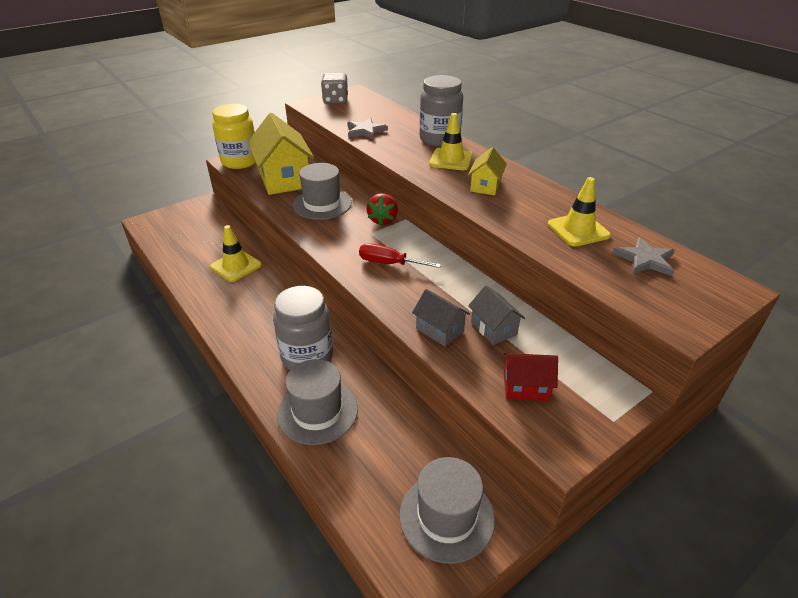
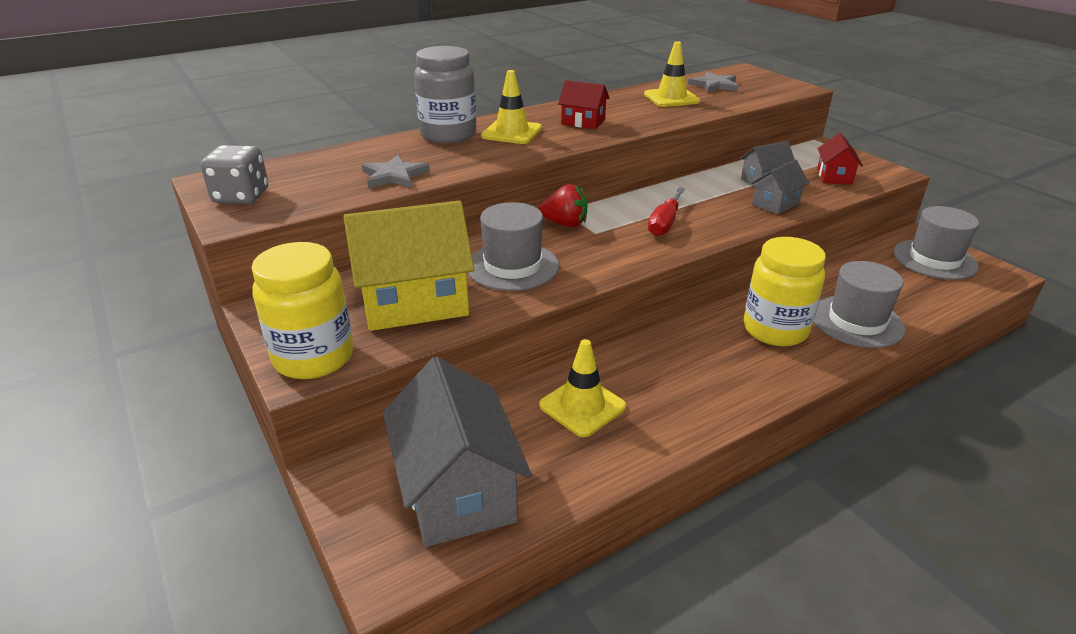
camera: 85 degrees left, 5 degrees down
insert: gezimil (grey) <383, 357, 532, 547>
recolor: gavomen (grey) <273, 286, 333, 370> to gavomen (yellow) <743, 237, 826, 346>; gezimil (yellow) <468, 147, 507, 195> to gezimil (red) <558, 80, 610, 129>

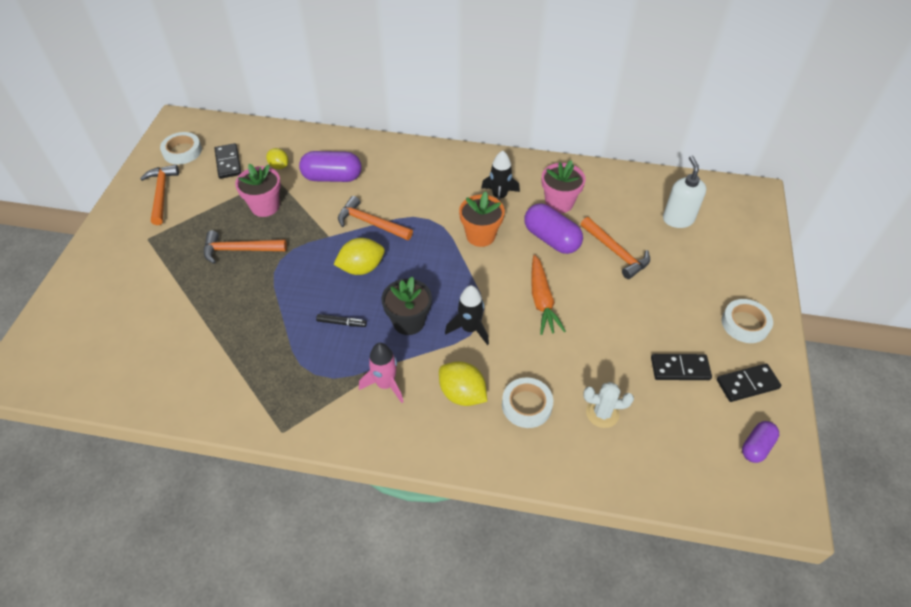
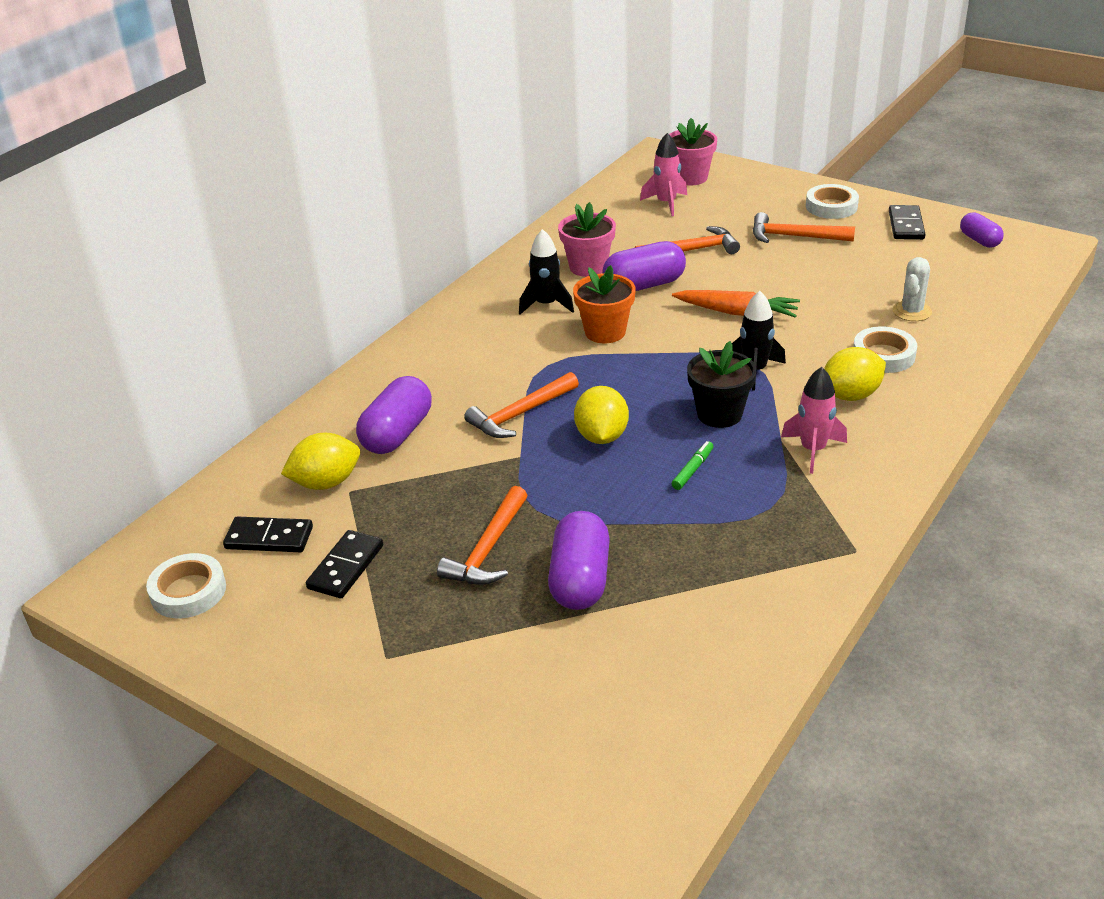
camera: 65 degrees left, 15 degrees down
insert: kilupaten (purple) <548, 511, 610, 610>
move: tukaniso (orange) <140, 165, 179, 225> to <753, 212, 855, 243>; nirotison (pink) <235, 164, 281, 217> to <669, 118, 717, 186>; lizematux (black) <651, 354, 712, 380> to <306, 530, 383, 598>
replace: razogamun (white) <663, 156, 706, 228> to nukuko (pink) <640, 133, 687, 216>
recolor: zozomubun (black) <316, 314, 367, 327> to zozomubun (green) <672, 441, 714, 490>
resize: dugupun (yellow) <266, 148, 289, 169> = <281, 433, 360, 490> x1.60

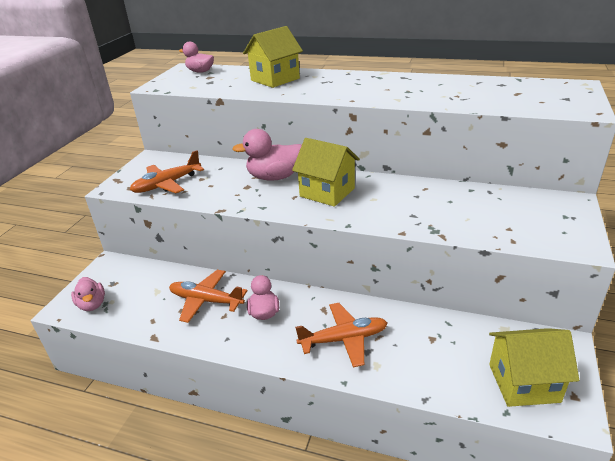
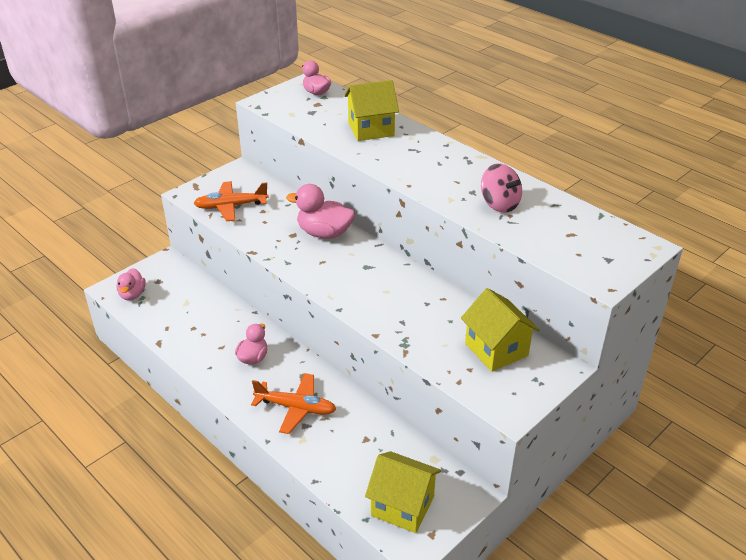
camera: 25 degrees right, 5 degrees up
delete: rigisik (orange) <169, 270, 248, 323>
insert: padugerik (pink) <481, 163, 522, 213>
move: gezimil (yellow) <292, 138, 360, 207> to <461, 288, 540, 372>

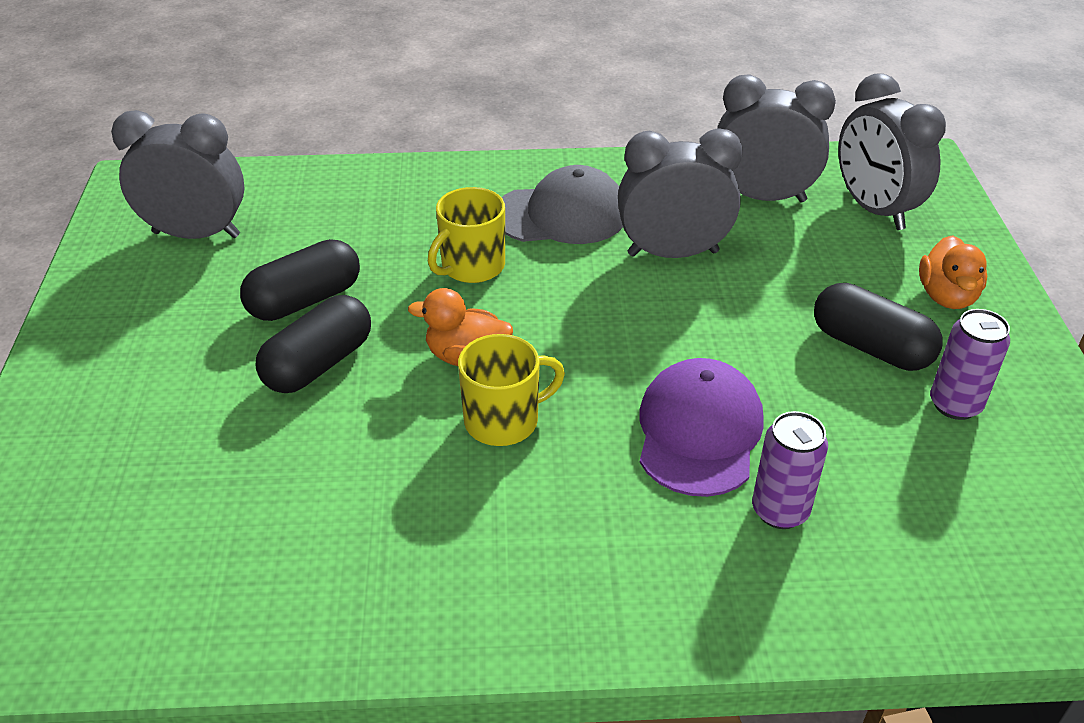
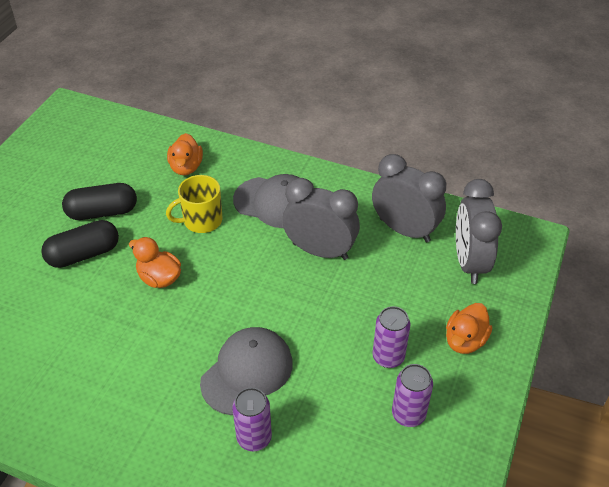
camera: 25 degrees right, 5 degrees up
delete: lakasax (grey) <111, 110, 244, 239>; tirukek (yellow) <458, 334, 565, 446>
insert: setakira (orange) <167, 133, 203, 175>
replace: kilupaten (black) <814, 283, 942, 371> to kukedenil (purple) <372, 306, 411, 368>
recolor: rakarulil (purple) <639, 358, 764, 497> to rakarulil (grey) <200, 327, 293, 415>

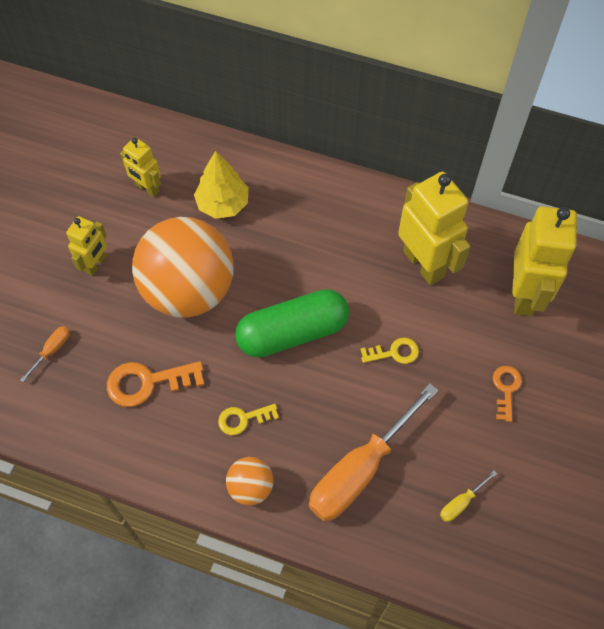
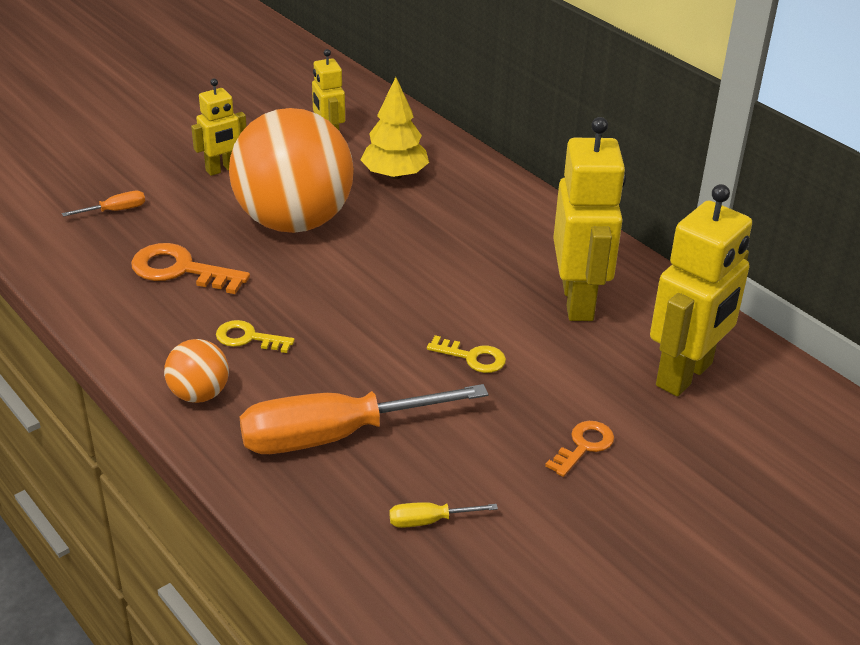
camera: 30 degrees right, 25 degrees down
delete: kilupaten (green) <235, 289, 349, 358>

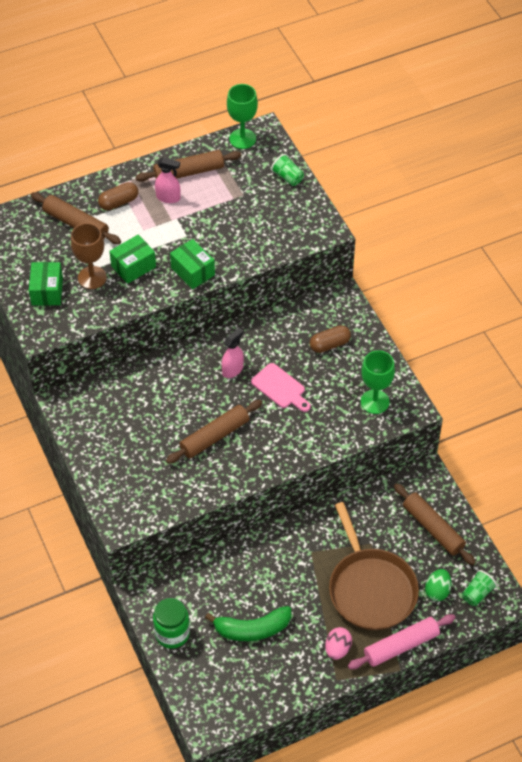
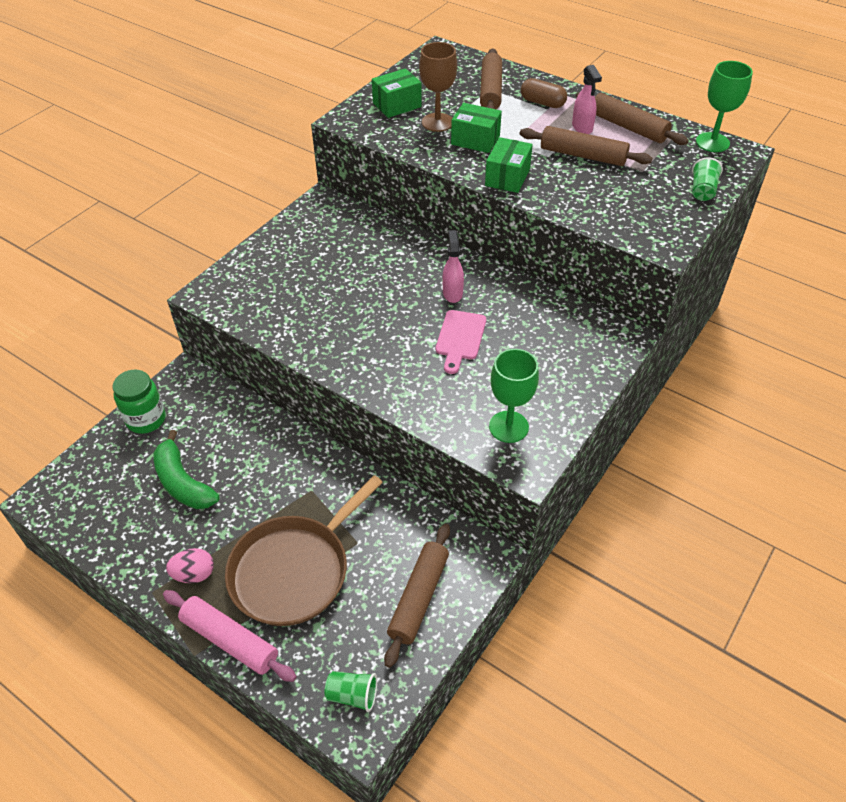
camera: 60 degrees right, 5 degrees down
delete: kilupaten (brown) <310, 325, 351, 353>; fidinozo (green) <425, 569, 452, 601>
move: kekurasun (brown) <166, 400, 262, 464> to <520, 126, 652, 166>
rotate: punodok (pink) <221, 328, 244, 378> = <443, 230, 464, 303> 105 degrees counterclockwise

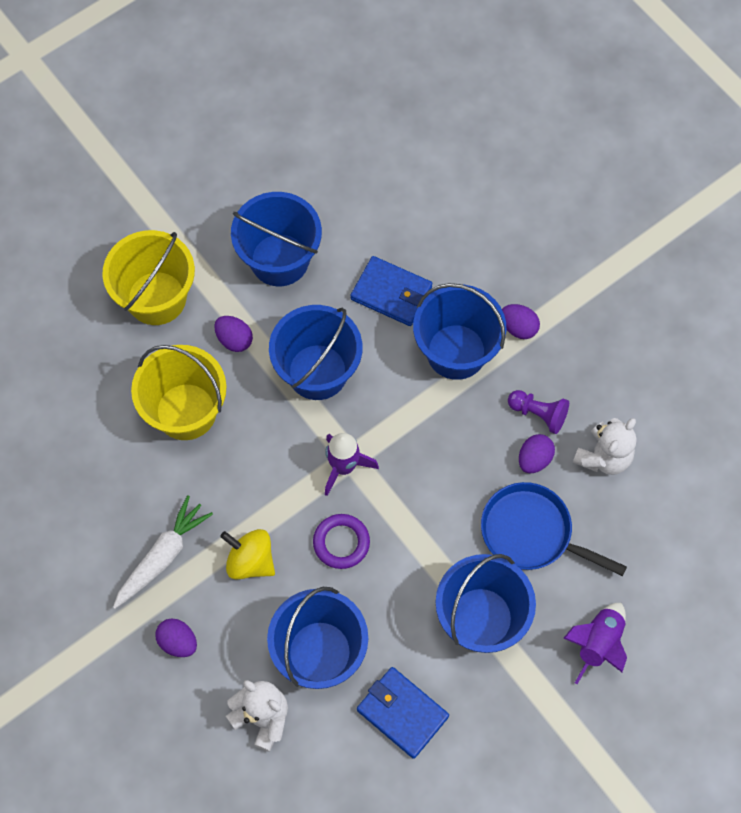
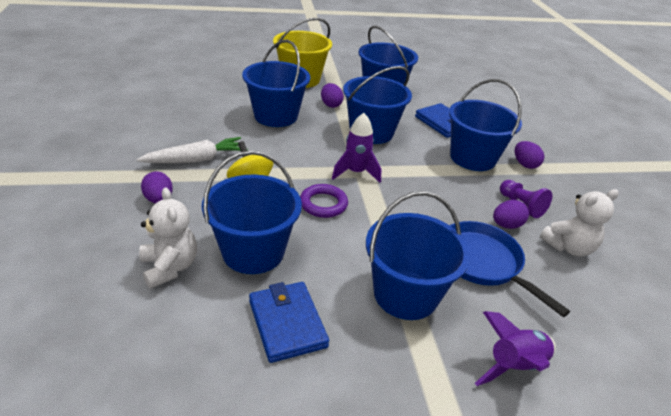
camera: 25 degrees right, 30 degrees down
recolor: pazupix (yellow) <131, 345, 227, 440> to pazupix (blue) <242, 40, 310, 127>

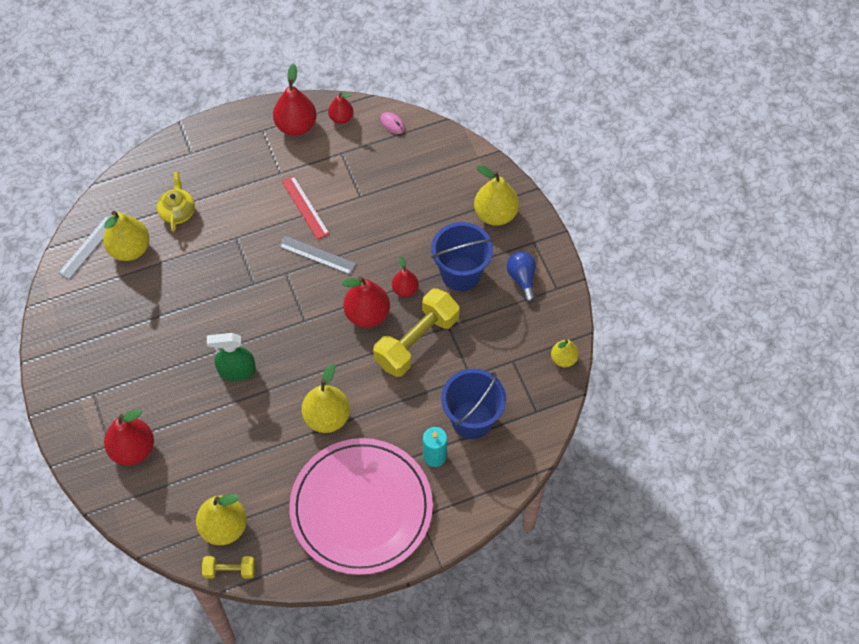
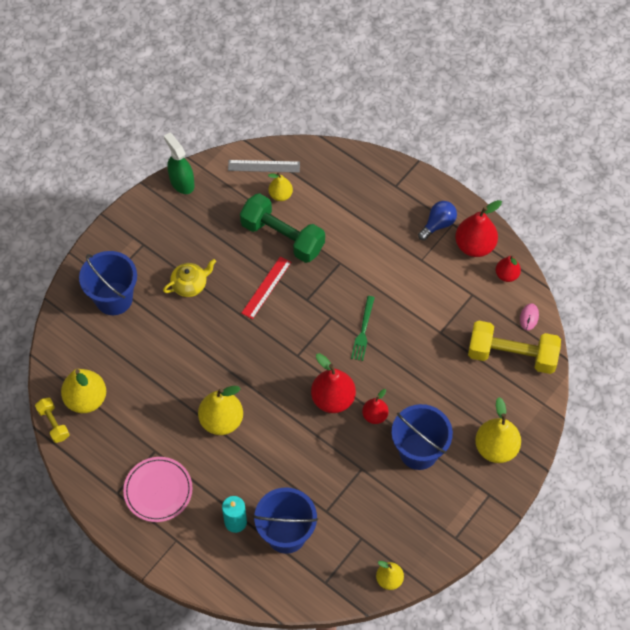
camera: 60 degrees right, 0 degrees up
insert: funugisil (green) <240, 193, 325, 263>
move: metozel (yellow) <157, 172, 195, 232> to <163, 259, 216, 297>; punodok (green) <207, 333, 256, 381> to <164, 133, 194, 194>; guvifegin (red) <282, 176, 330, 240> to <242, 256, 291, 319>; funugisil (yellow) <373, 288, 460, 377> to <468, 320, 561, 374>; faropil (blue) <507, 251, 536, 303> to <418, 201, 457, 241>
replace: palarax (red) <104, 409, 154, 465> to pazupix (blue) <79, 251, 137, 315>; guvifegin (grey) <279, 236, 356, 275> to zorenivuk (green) <351, 296, 375, 361>
resize: palarax (yellow) <103, 211, 150, 261> = <268, 173, 293, 201> x0.59; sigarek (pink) <289, 438, 433, 575> = <123, 457, 192, 522> x0.52

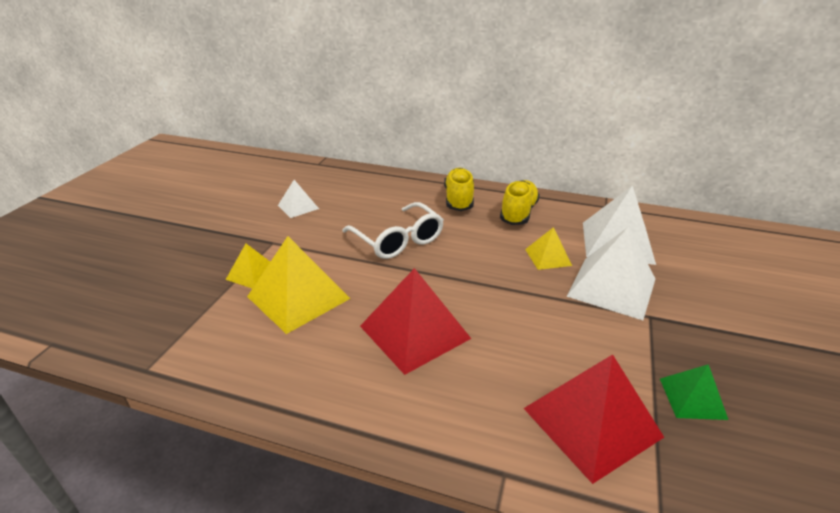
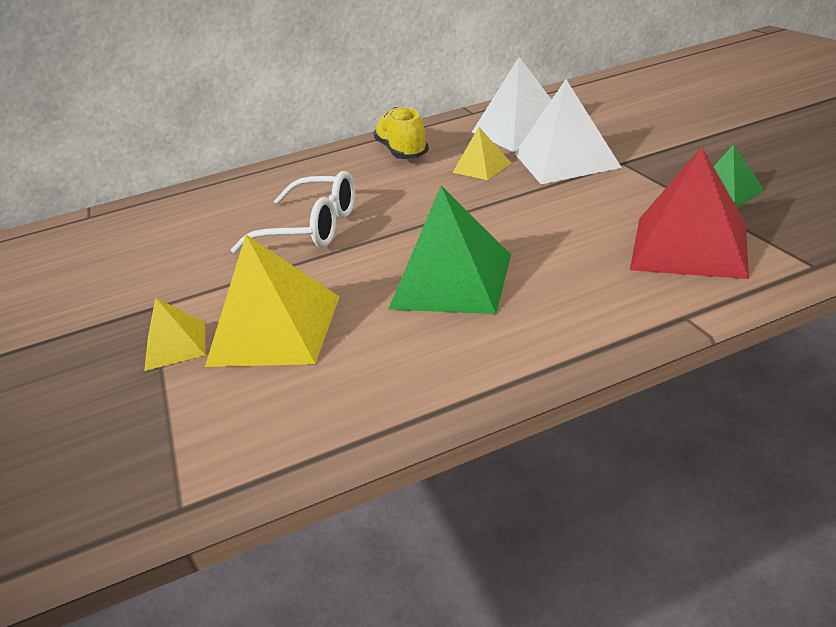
camera: 35 degrees left, 0 degrees up
delete: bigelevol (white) <278, 180, 319, 218>; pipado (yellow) <444, 168, 474, 211>
recolor: bigelevol (red) <360, 268, 471, 375> to bigelevol (green) <388, 186, 511, 314>

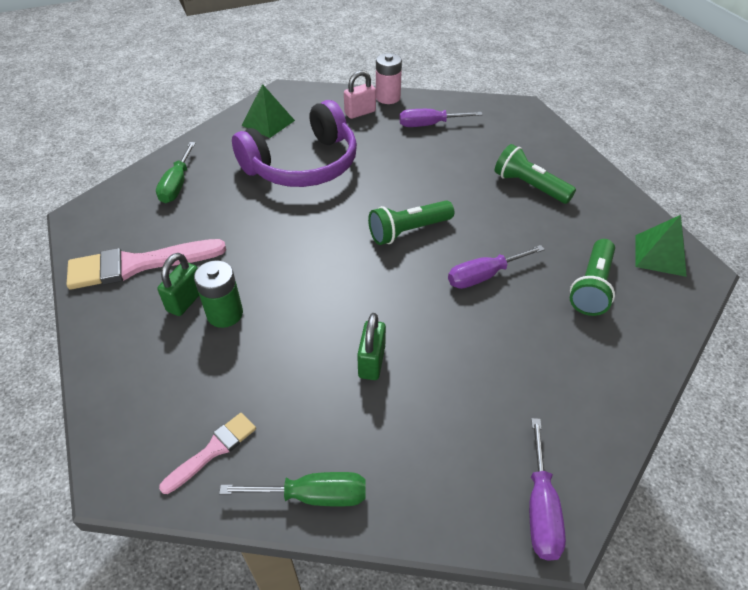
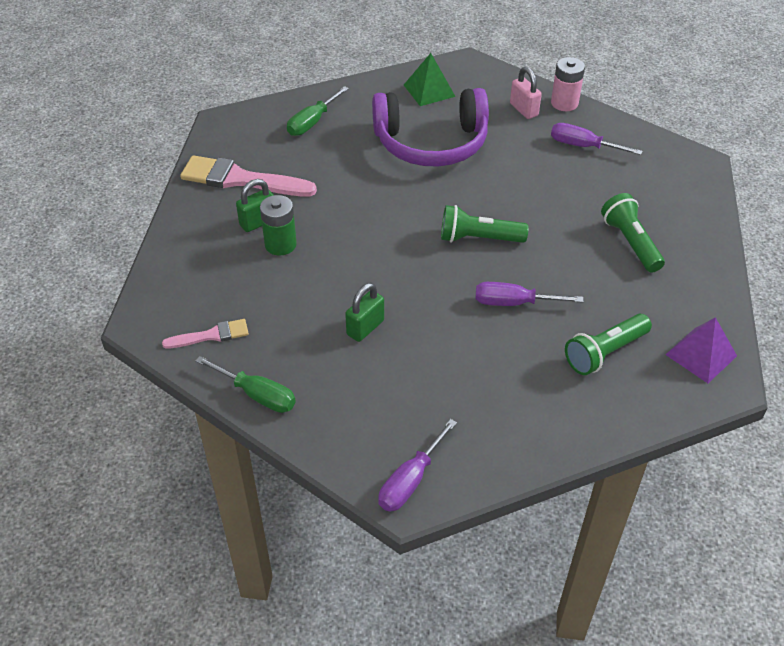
camera: 30 degrees right, 0 degrees up
recolor: bigelevol (green) <636, 215, 687, 277> to bigelevol (purple) <665, 317, 737, 383>
rotate: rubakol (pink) <344, 70, 376, 119> = <510, 67, 542, 119> 60 degrees clockwise

